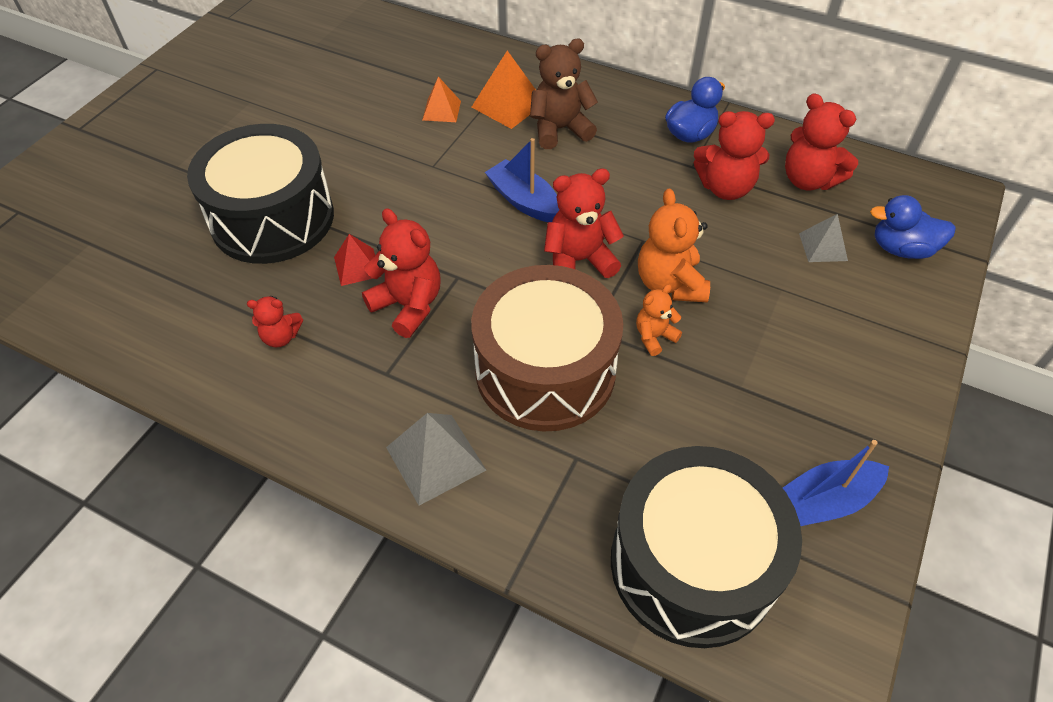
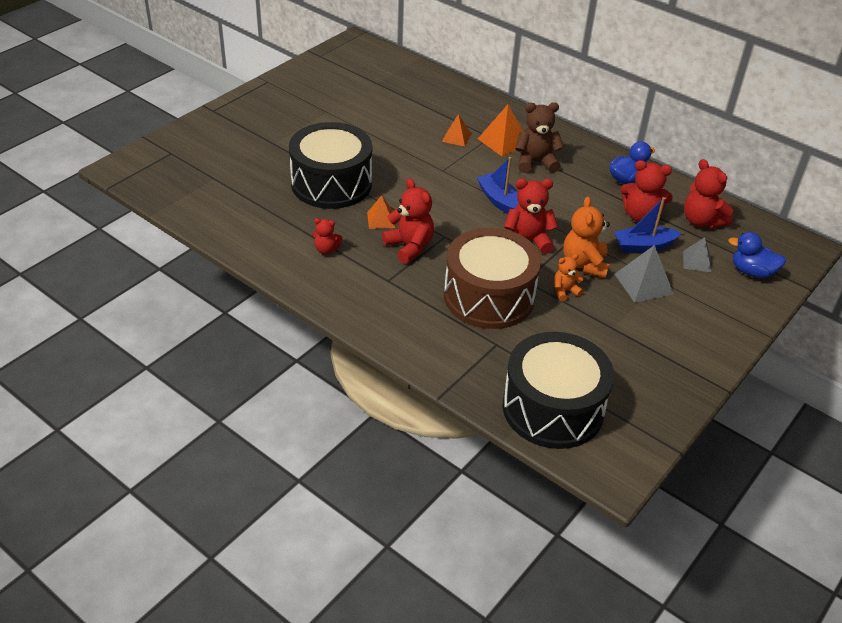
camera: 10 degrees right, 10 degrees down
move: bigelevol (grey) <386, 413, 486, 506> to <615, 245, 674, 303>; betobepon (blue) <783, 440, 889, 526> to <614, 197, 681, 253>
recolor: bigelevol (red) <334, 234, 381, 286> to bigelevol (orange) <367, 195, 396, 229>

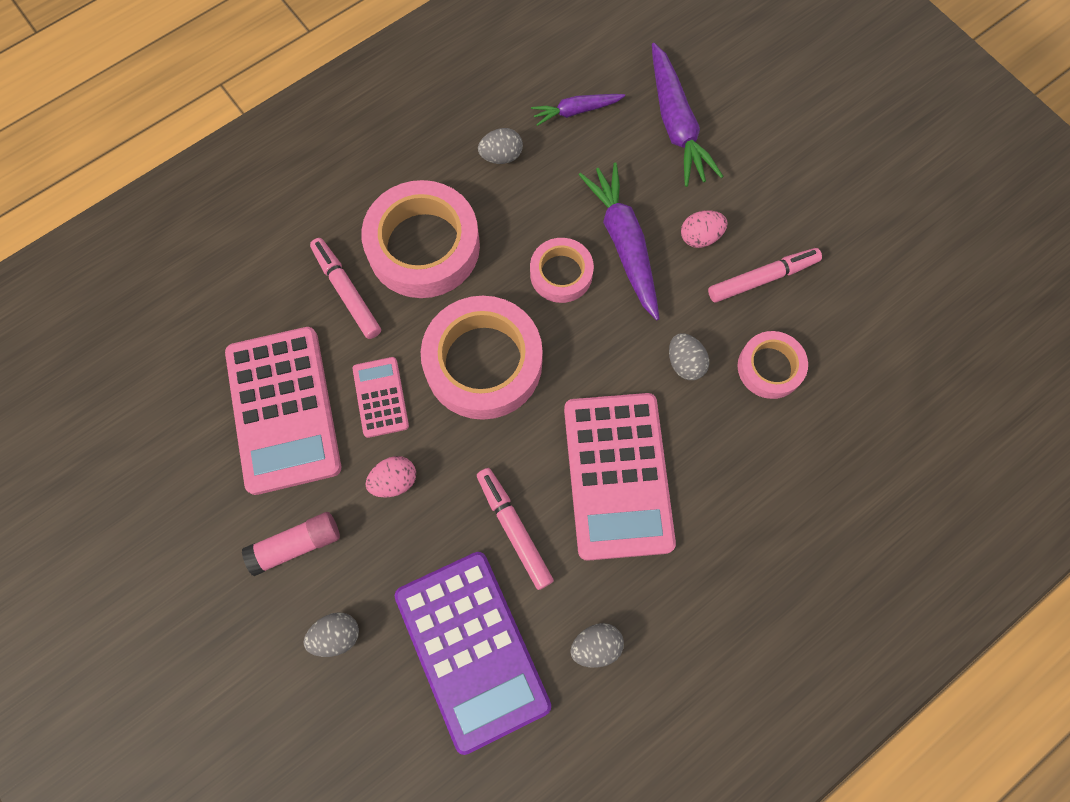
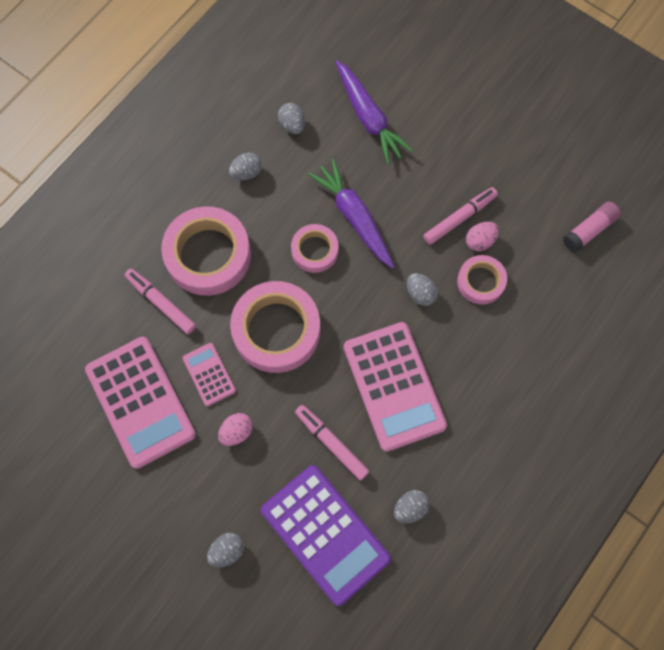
camera: 15 degrees left, 0 degrees up
move: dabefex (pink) <242, 512, 340, 576> to <563, 202, 621, 253>; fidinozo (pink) <681, 210, 728, 248> to <466, 222, 499, 251>
replace: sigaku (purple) <531, 94, 625, 126> to fidinozo (grey) <278, 103, 305, 134>

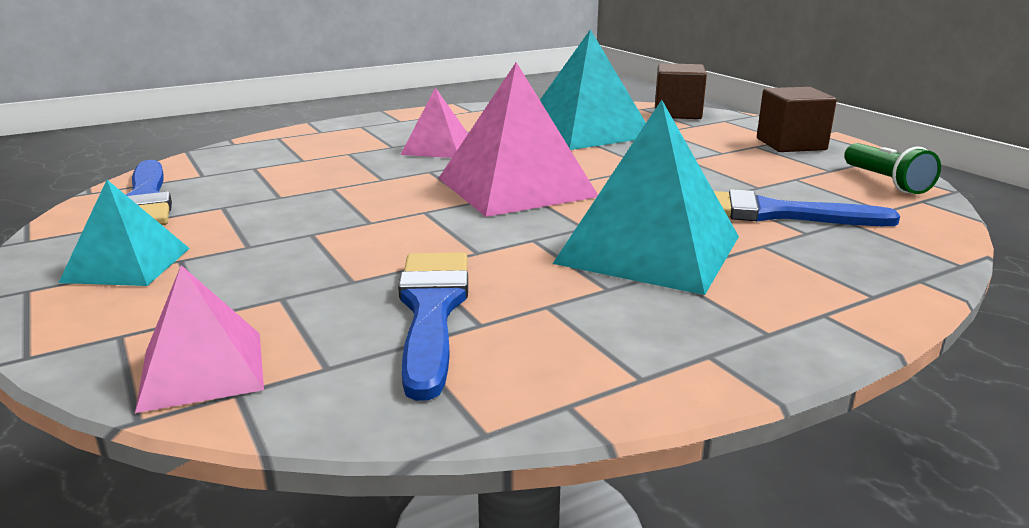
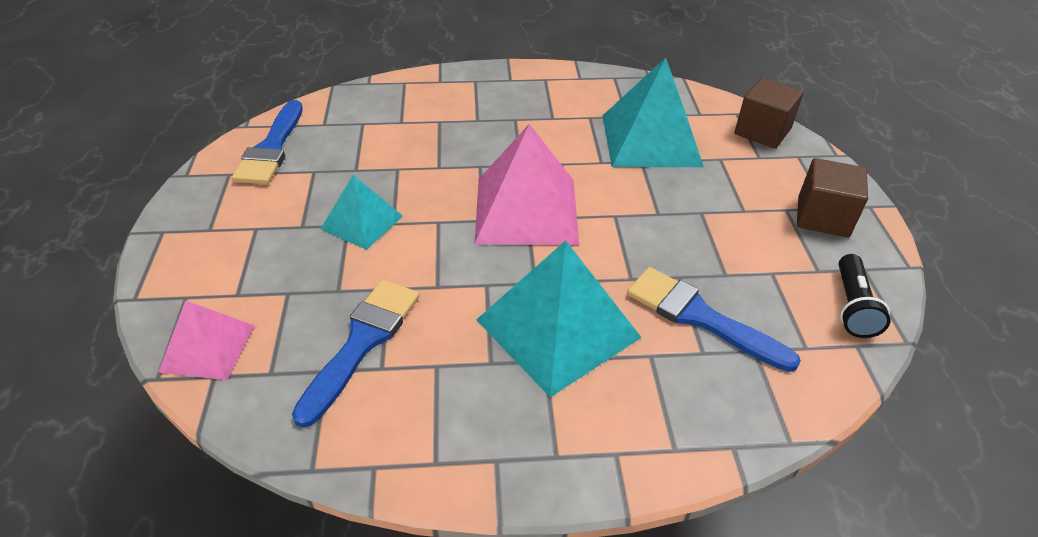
camera: 25 degrees right, 20 degrees up
delete: bigelevol (pink) <400, 87, 468, 158>
move: bigelevol (turquoise) <59, 180, 190, 286> to <320, 175, 403, 250>
recolor: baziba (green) <844, 143, 941, 194> to baziba (black) <839, 254, 890, 338>

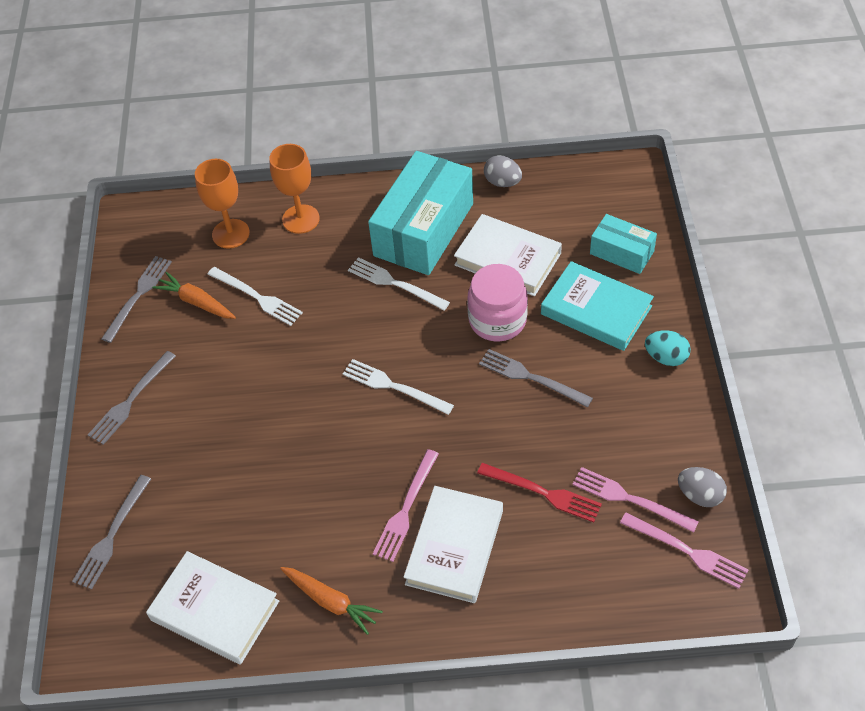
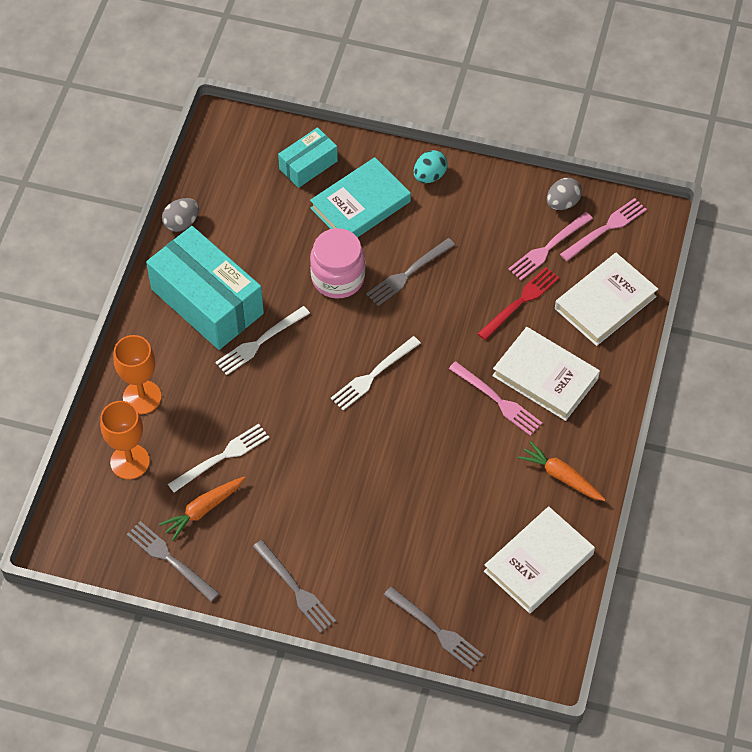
camera: 75 degrees left, 5 degrees up
move: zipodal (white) <454, 214, 562, 296> to <555, 253, 658, 346>
rotate: sigaku (orange) <280, 567, 383, 635> = <518, 441, 606, 501> 105 degrees counterclockwise

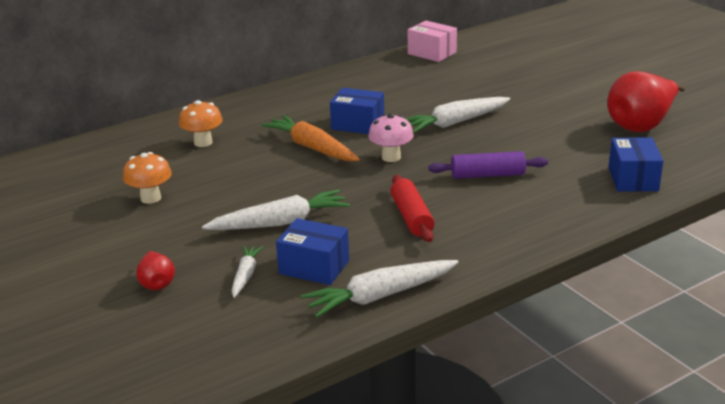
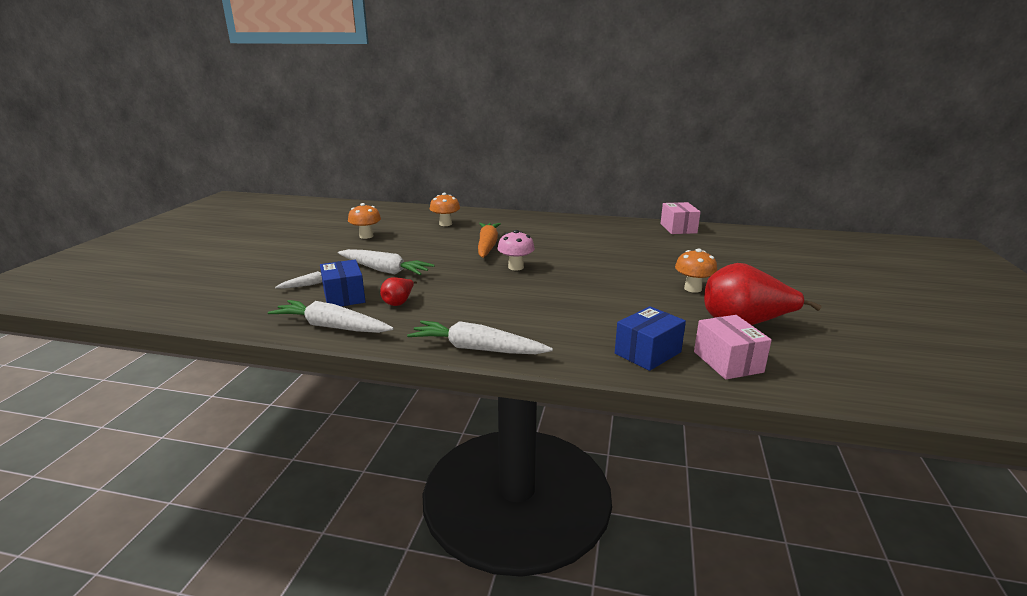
camera: 45 degrees right, 5 degrees down
delete: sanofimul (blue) <330, 88, 384, 134>; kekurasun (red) <391, 175, 435, 242>; kekurasun (purple) <428, 151, 548, 179>
insert: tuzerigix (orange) <675, 248, 717, 293>; sanofimul (pink) <694, 315, 772, 380>
move: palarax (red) <136, 251, 175, 290> to <380, 277, 417, 306>; sigaku (white) <406, 97, 510, 133> to <407, 320, 553, 354>

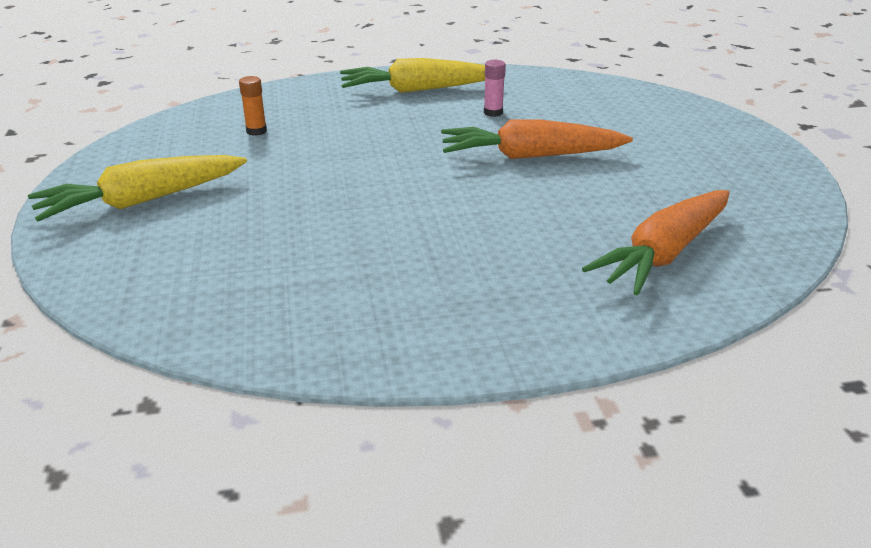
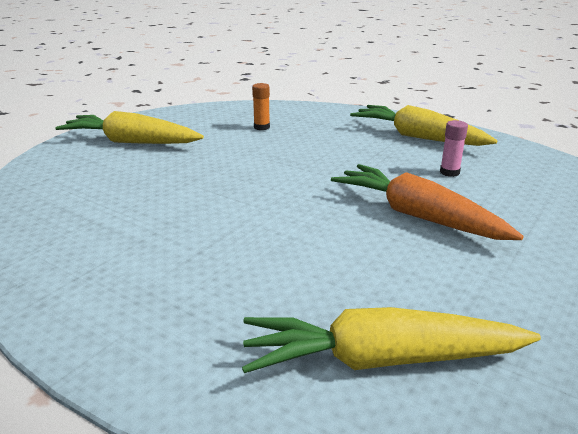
camera: 45 degrees right, 5 degrees down
recolor: sigaku (orange) <582, 190, 729, 295> to sigaku (yellow) <242, 307, 541, 373>

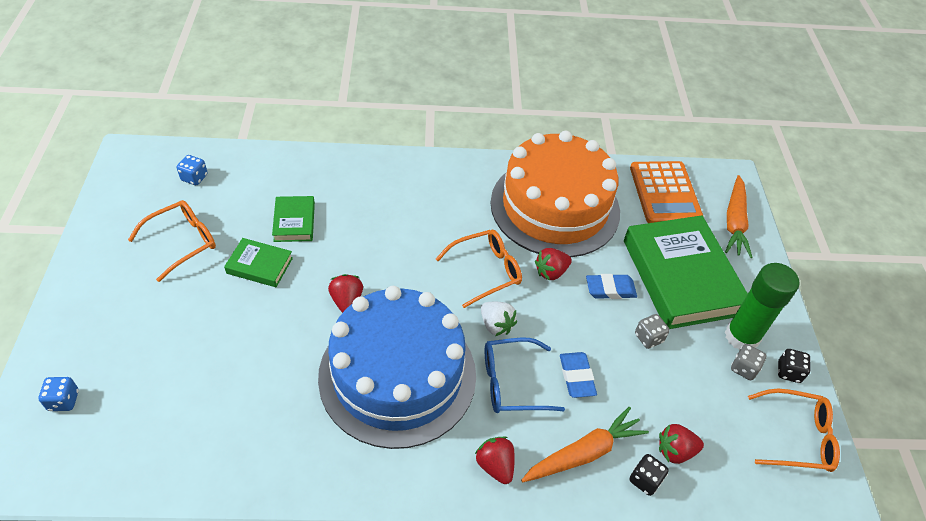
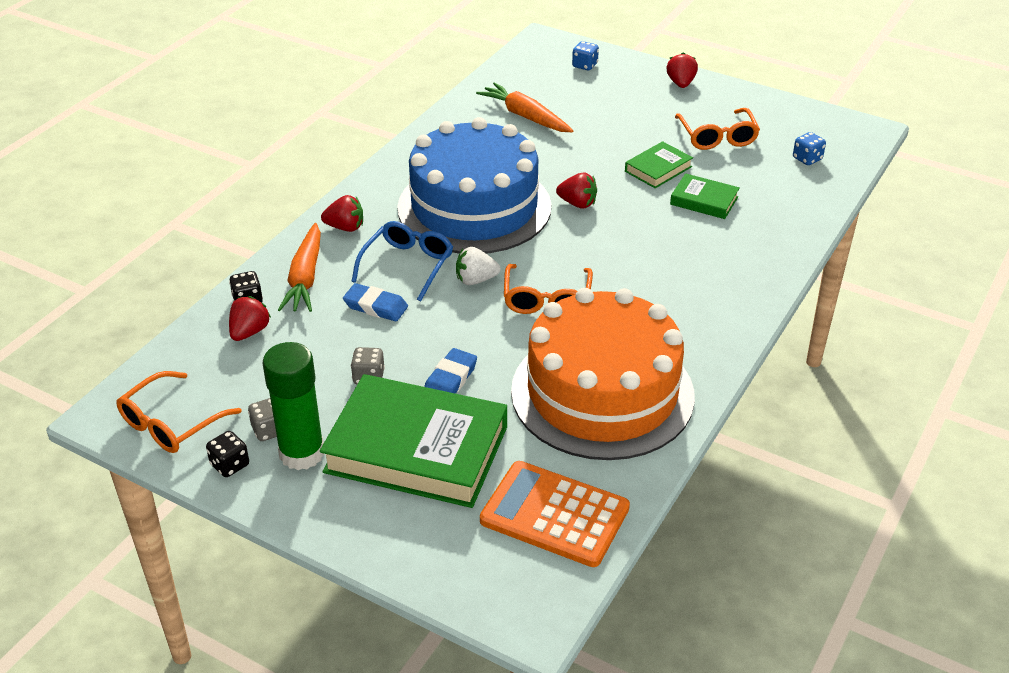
camera: 125 degrees right, 10 degrees down
move: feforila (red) <535, 248, 572, 281> to <667, 52, 698, 88>; sigaku (orange) <725, 175, 753, 258> to <476, 82, 573, 132>

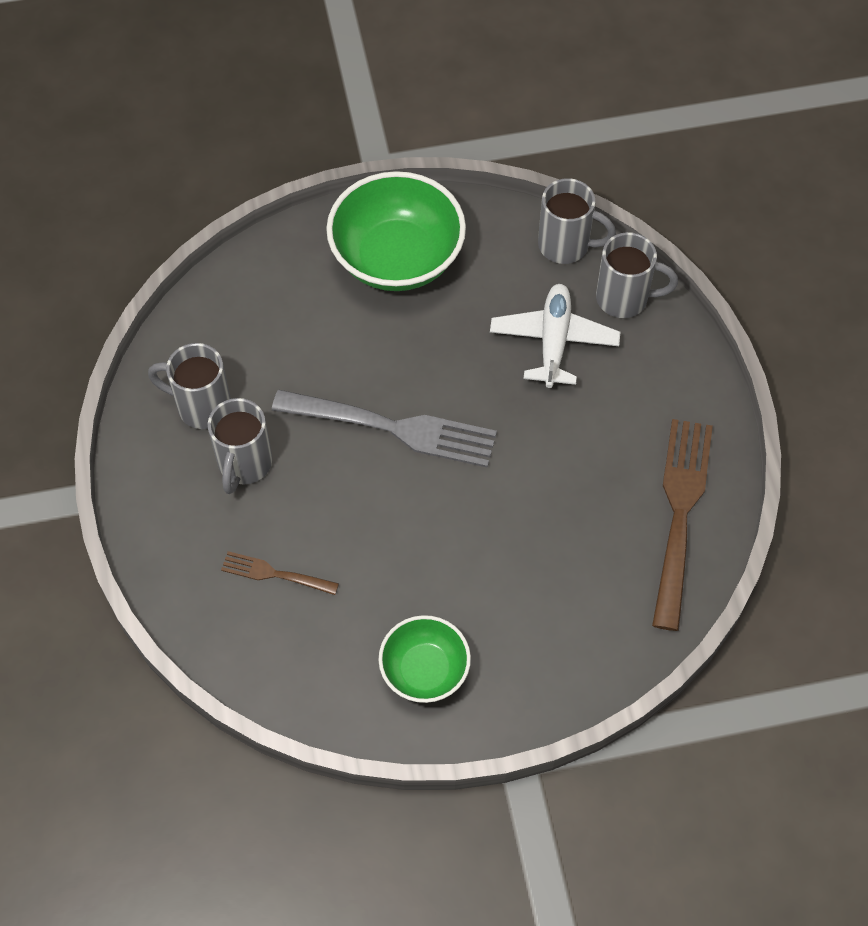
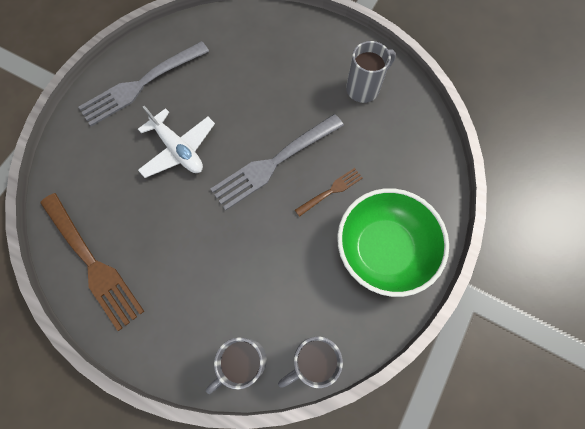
camera: 130 degrees right, 10 degrees up
delete: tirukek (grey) <208, 398, 272, 494>
move: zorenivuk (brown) <221, 551, 339, 595> to <295, 168, 363, 217>; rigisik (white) <490, 284, 620, 388> to <138, 106, 215, 178>
replace: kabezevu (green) <378, 615, 471, 703> to zorenivuk (grey) <78, 41, 209, 126>

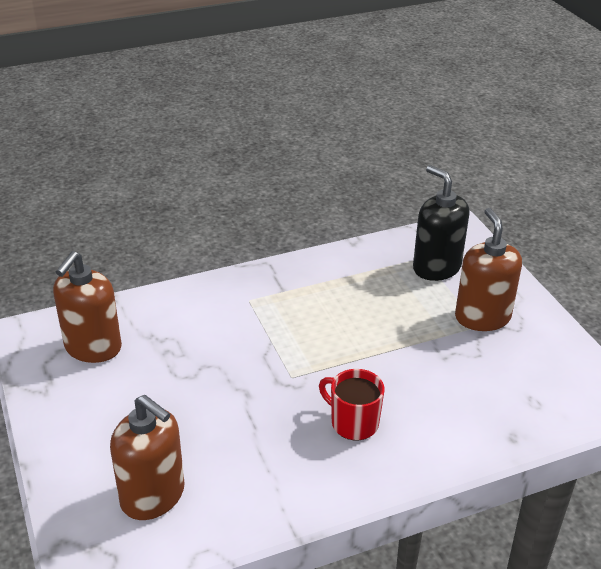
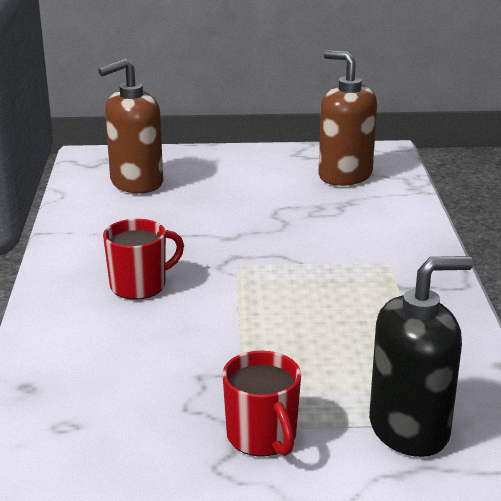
camera: 110 degrees right, 10 degrees down
replace: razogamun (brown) <455, 208, 522, 331> to tirukek (red) <222, 351, 301, 456>

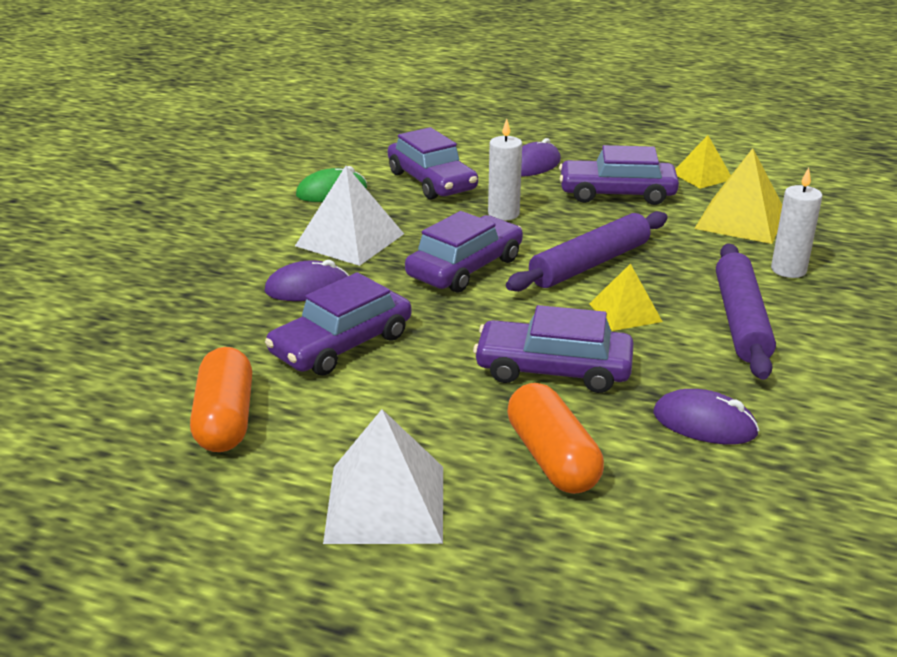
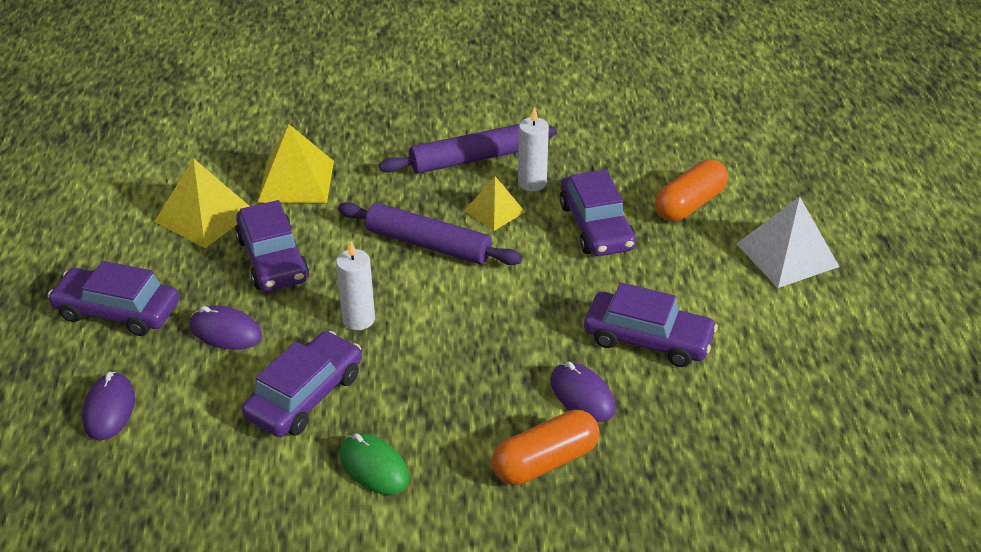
camera: 115 degrees left, 10 degrees up
delete: bigelevol (white) <295, 166, 404, 266>
move: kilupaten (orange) <190, 347, 252, 452> to <492, 410, 600, 485>; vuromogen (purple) <405, 211, 523, 292> to <48, 261, 179, 336>; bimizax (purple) <653, 389, 759, 444> to <82, 372, 135, 440>; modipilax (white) <771, 168, 822, 278> to <518, 107, 549, 192>
resize: bigelevol (yellow) <675, 135, 731, 189> = <154, 158, 250, 248> x1.62

